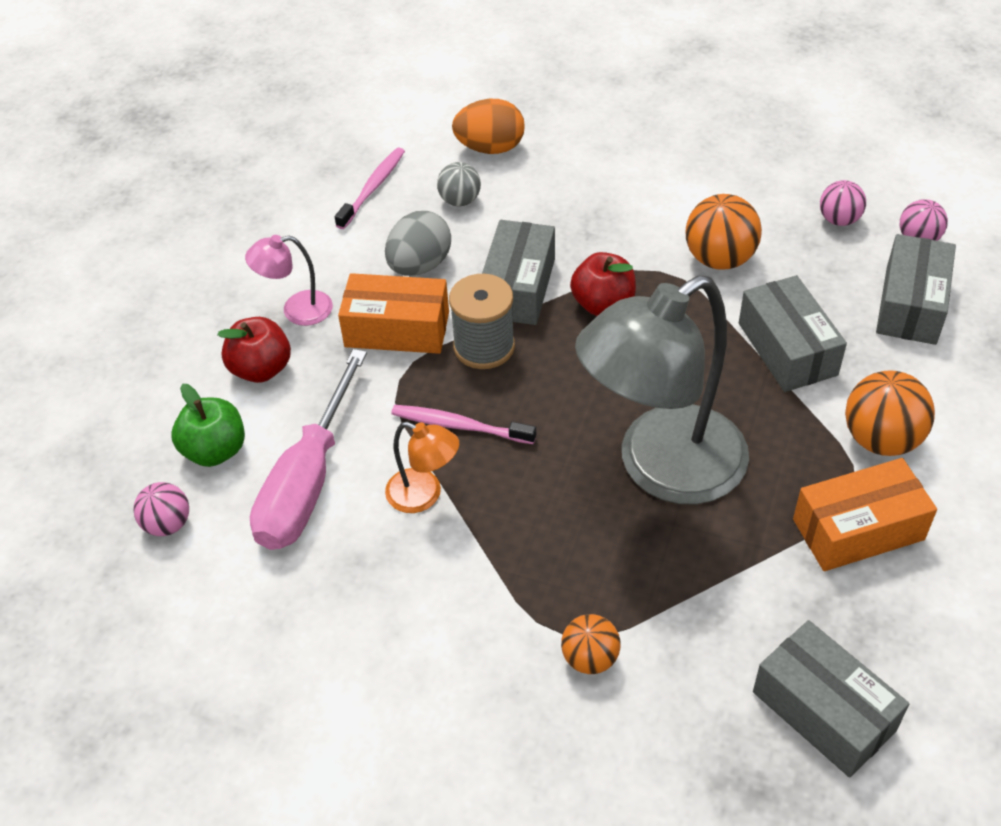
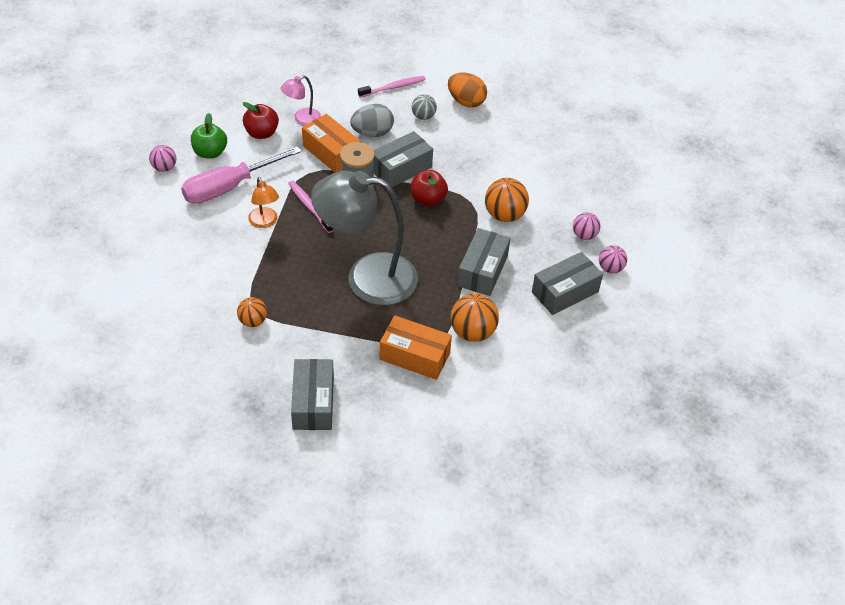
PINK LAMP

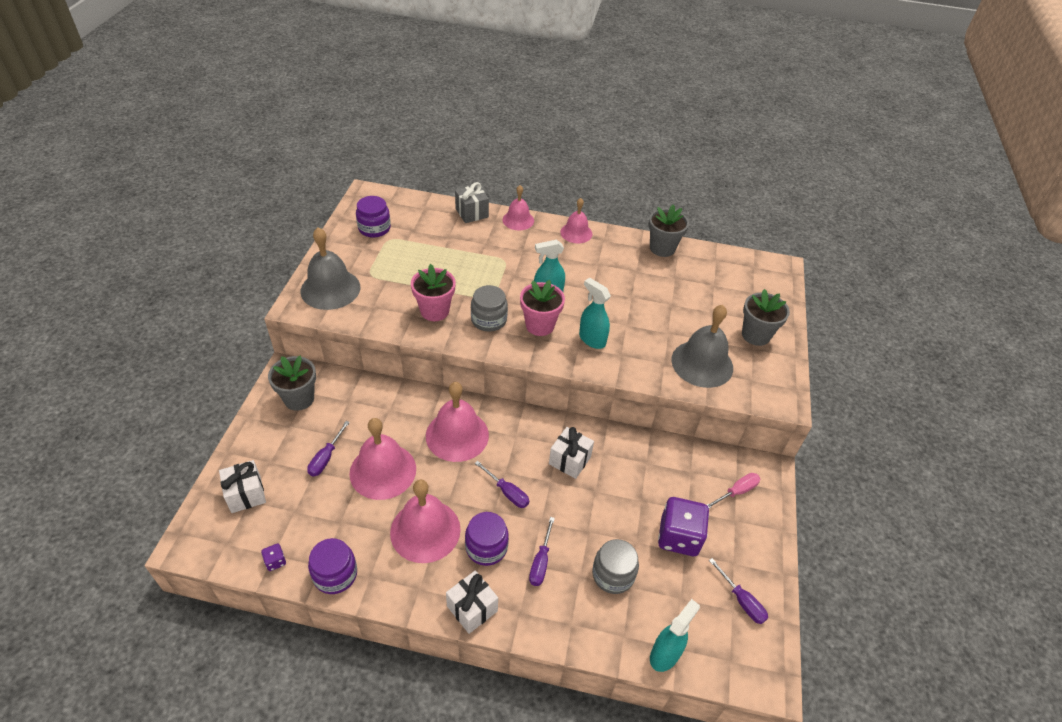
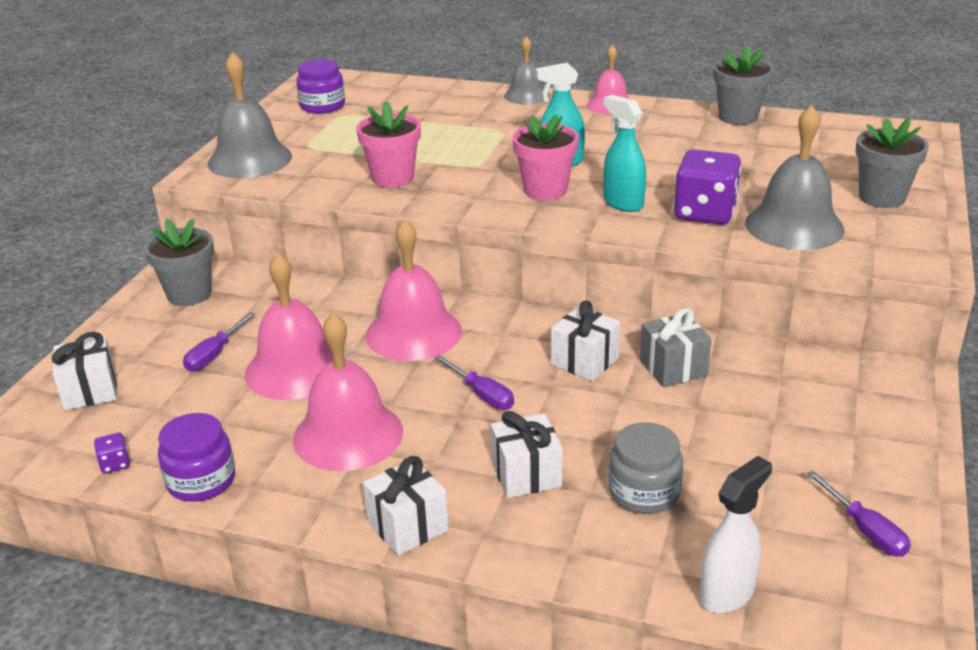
GREY PRESENT; VIOLET JAR (3rd from left in the first image); GREY JAR (1st from left in the first image); GREY SCHOOL BELL (2nd from left); PURE WHITE PRESENT (3rd from left); PURE WHITE SPRAY BOTTLE; VIOLET GAME DIE (2nd from left); PINK FLAT SCREWDRIVER

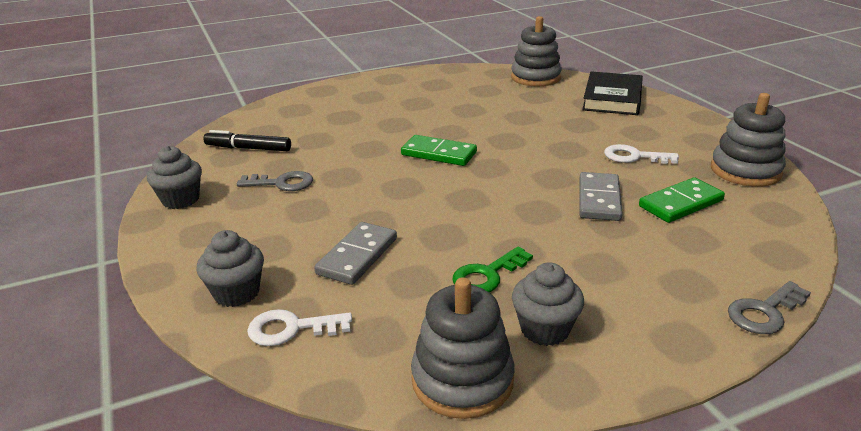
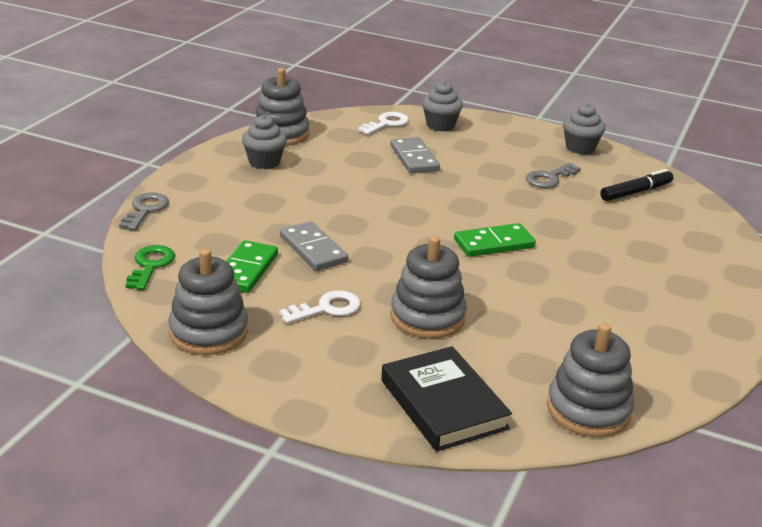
GREEN LATCHKEY; GREY RING STACKER (3rd from left)

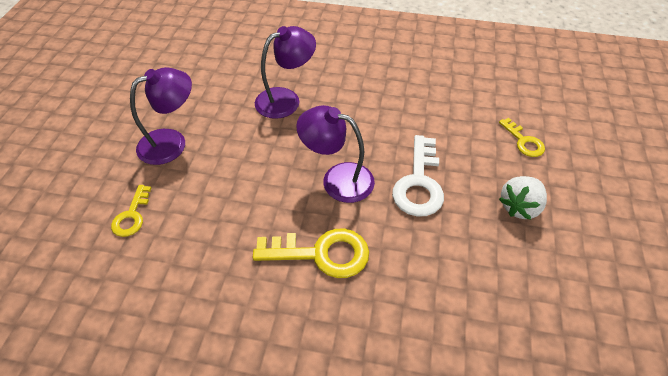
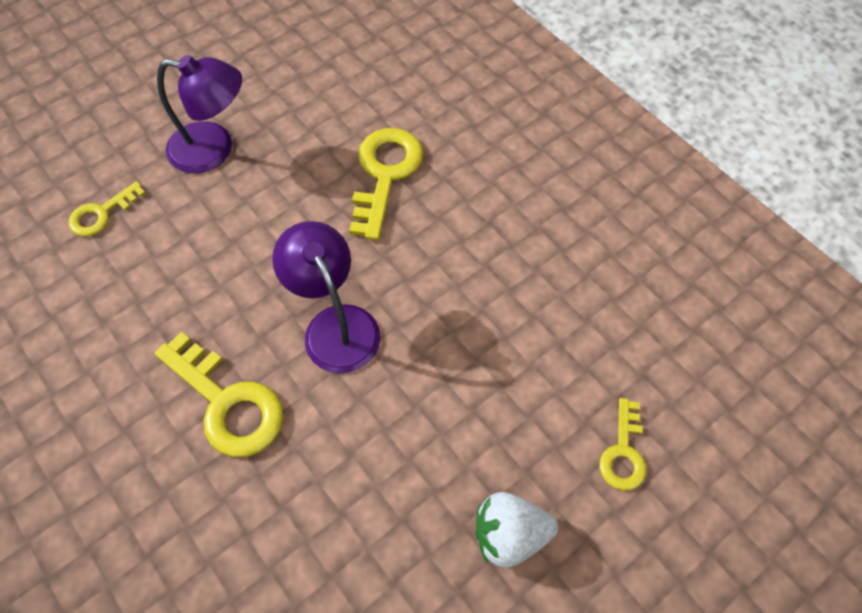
BRIGHT YELLOW LATCHKEY (3rd from left); PURE WHITE LATCHKEY

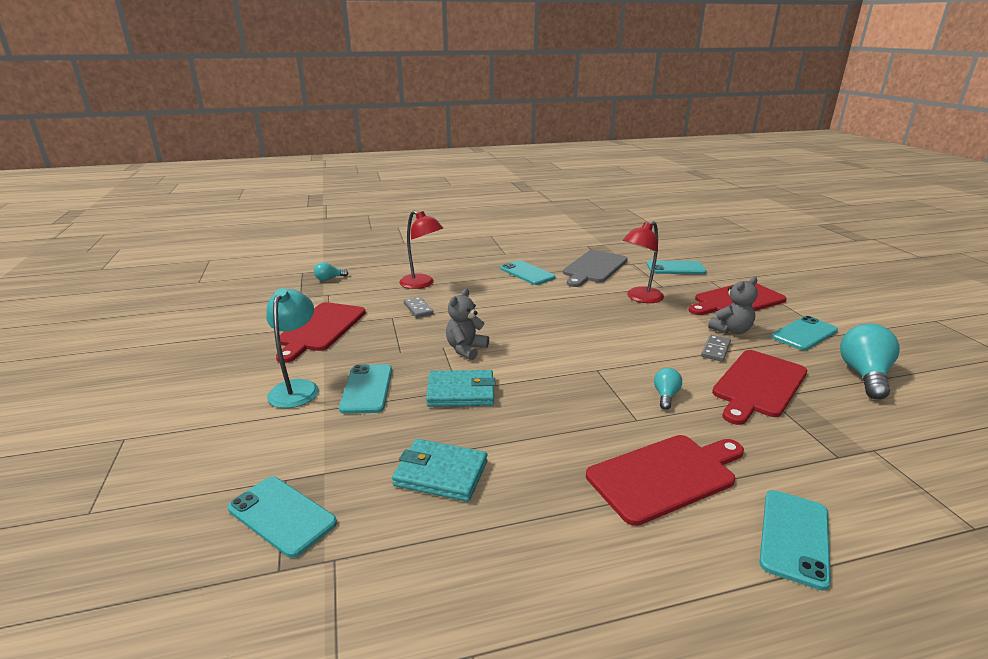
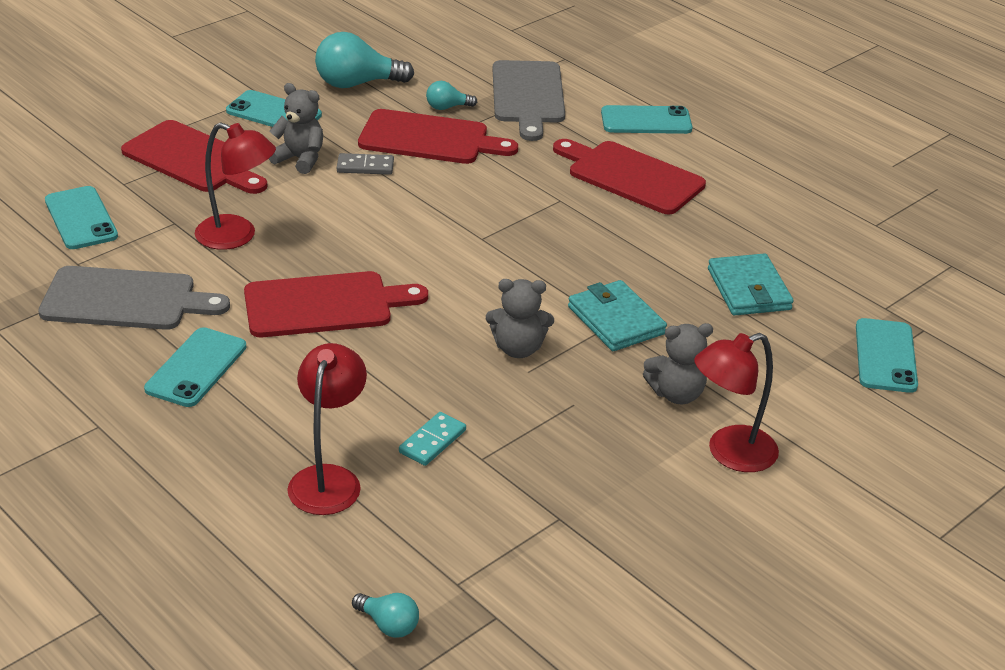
RED LAMP (3rd from left); RED CUTTING BOARD (2nd from left); GREY TEDDY (3rd from left); TURQUOISE DOMINO PIECE; TURQUOISE LIGHTBULB (3rd from left); GREY CUTTING BOARD (2nd from left)

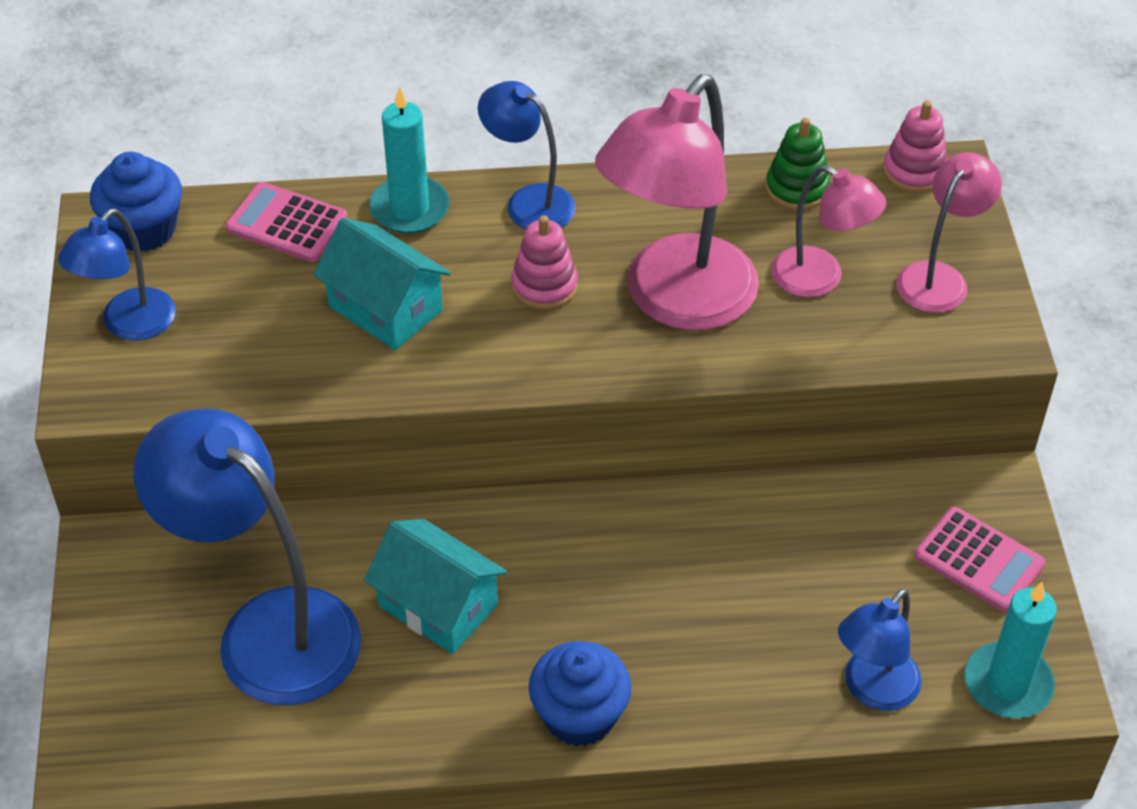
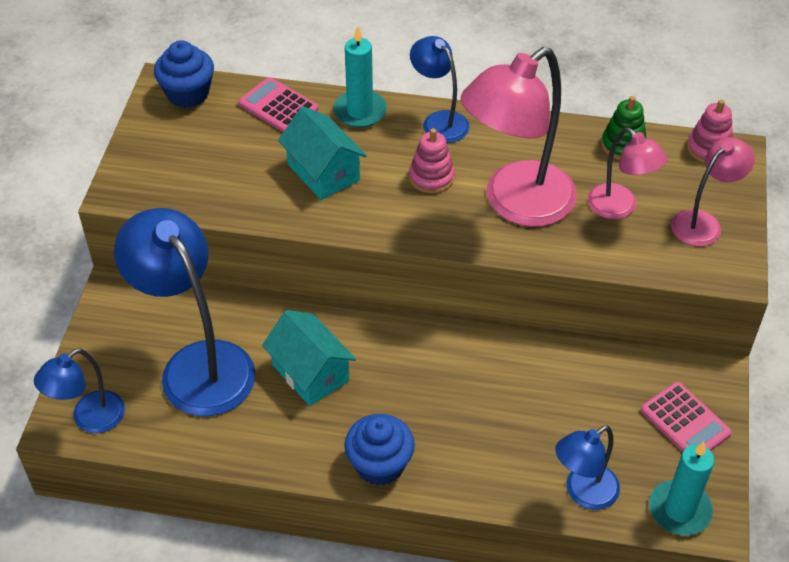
COBALT LAMP (1st from left)

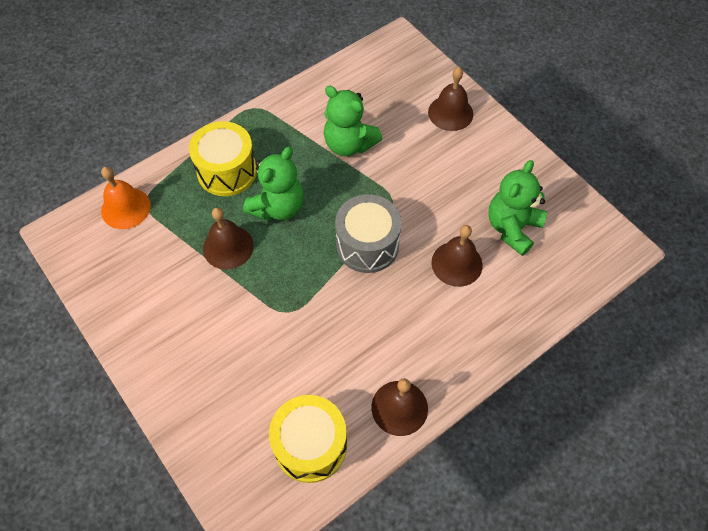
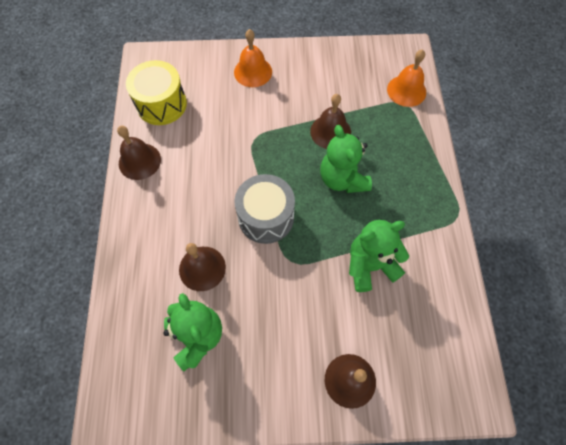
BRIGHT YELLOW TOY DRUM (1st from left in the first image); ORANGE-COLOURED SCHOOL BELL (1st from left)

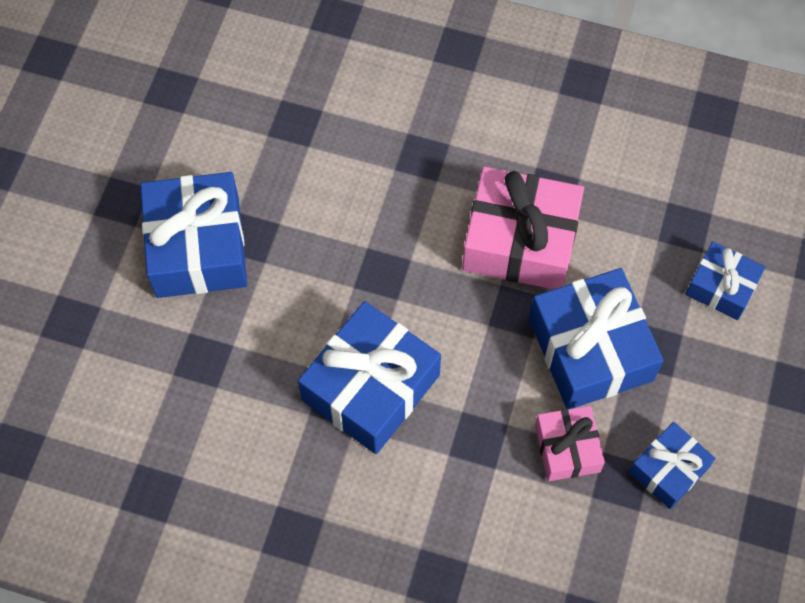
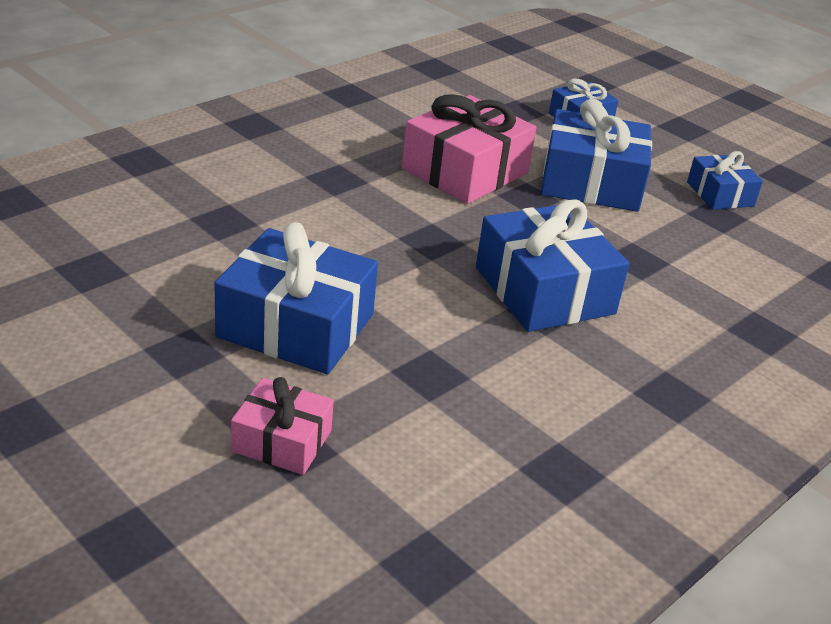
PINK PRESENT (1st from left)

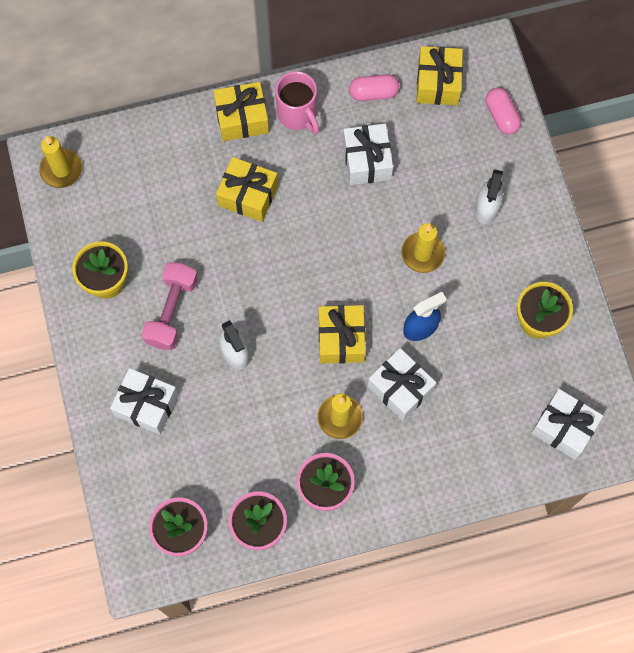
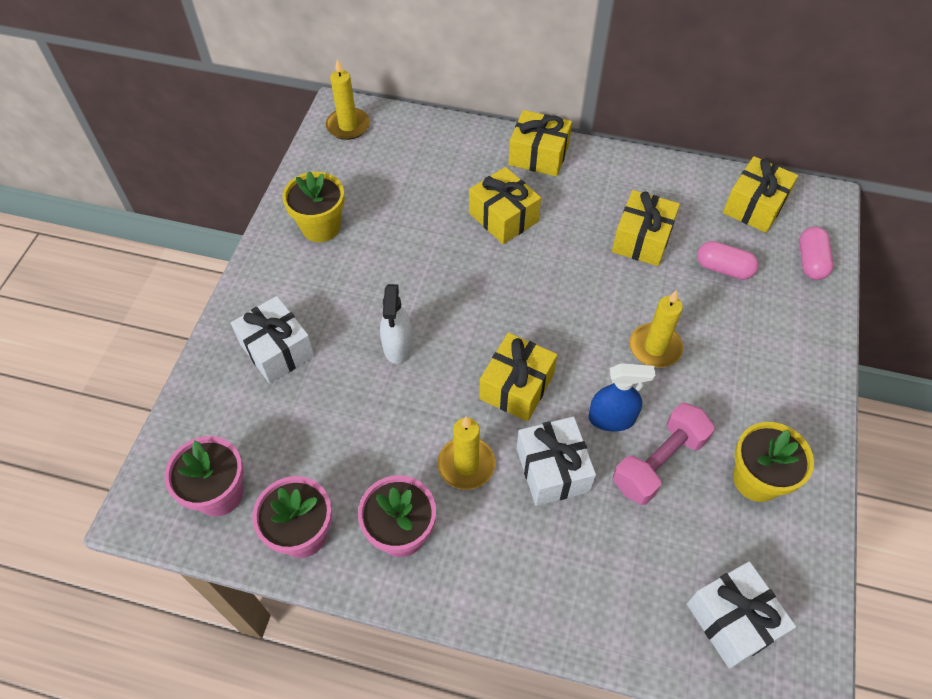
PINK HAND WEIGHT; PINK MUG; BRIGHT YELLOW PRESENT (4th from left); PINK PILL SHAPE (1st from left); PURE WHITE SPRAY BOTTLE (2nd from left in the first image)

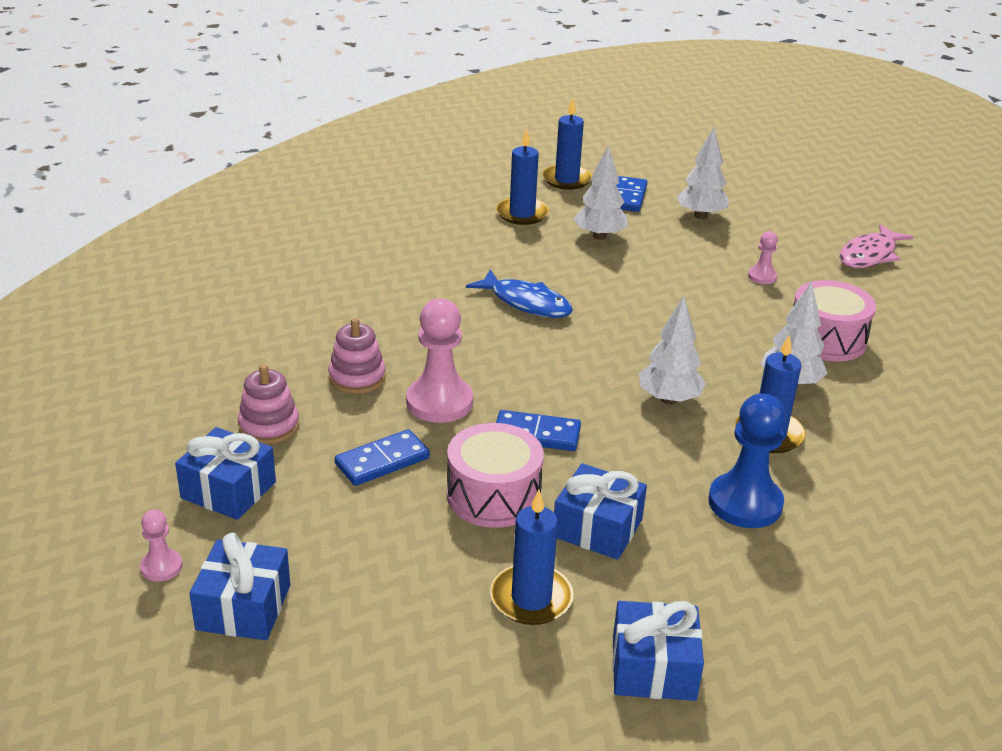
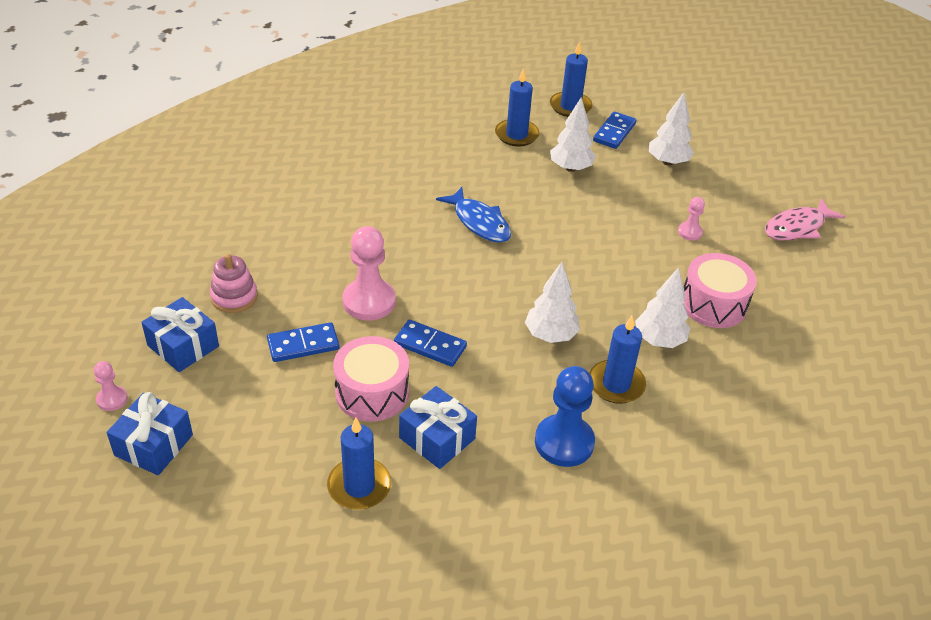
PINK RING STACKER (2nd from left in the first image); COBALT PRESENT (4th from left in the first image)

